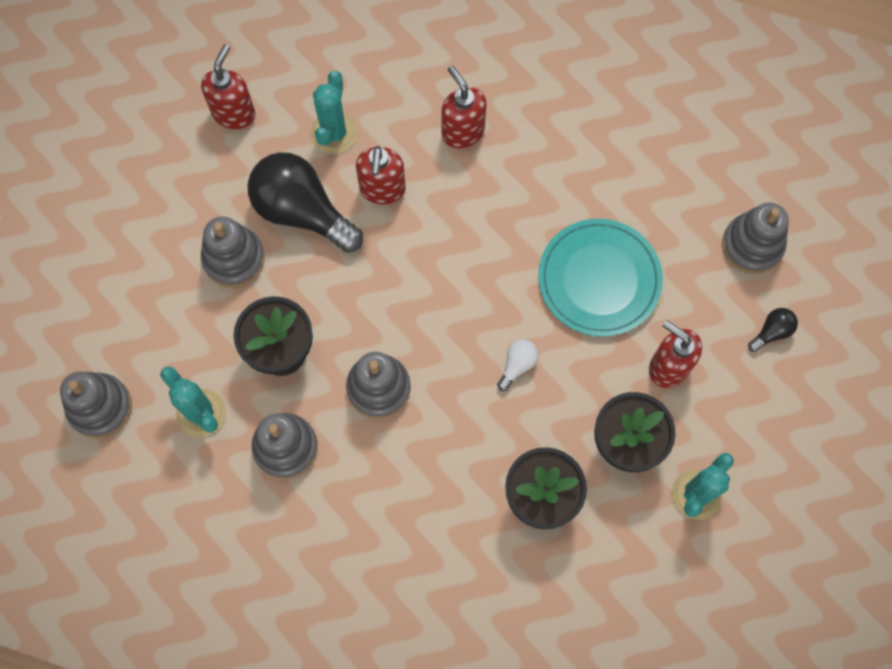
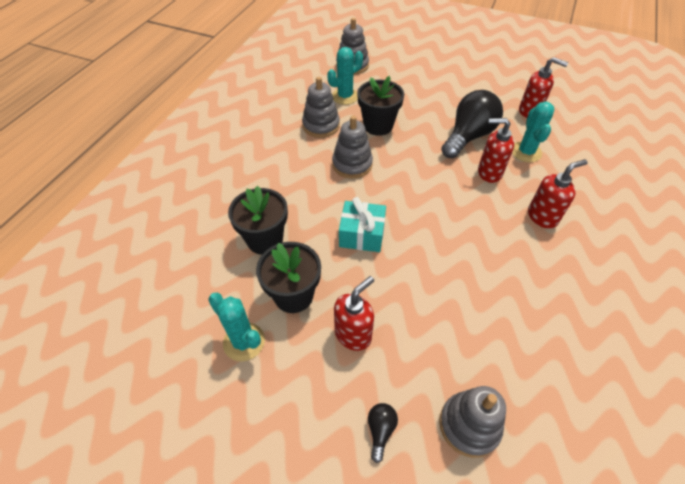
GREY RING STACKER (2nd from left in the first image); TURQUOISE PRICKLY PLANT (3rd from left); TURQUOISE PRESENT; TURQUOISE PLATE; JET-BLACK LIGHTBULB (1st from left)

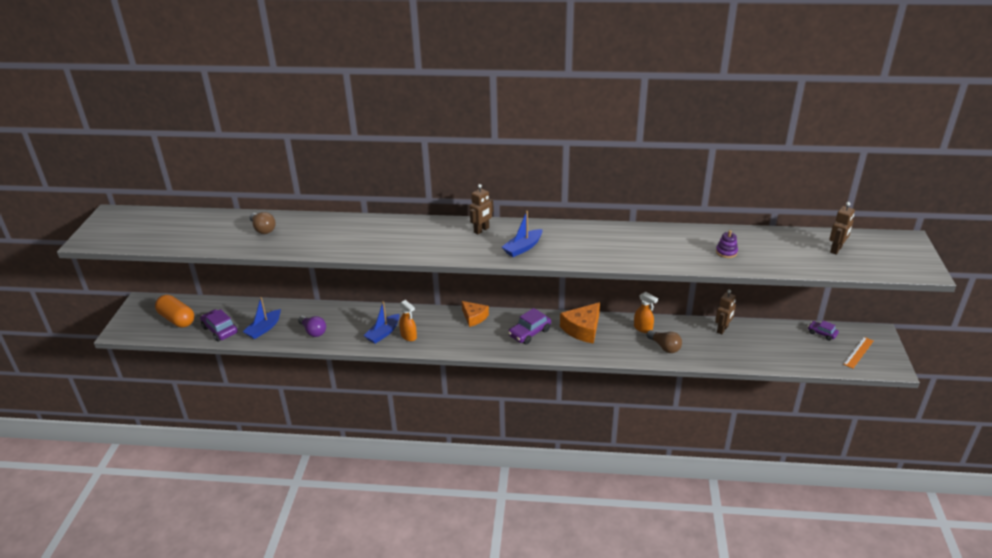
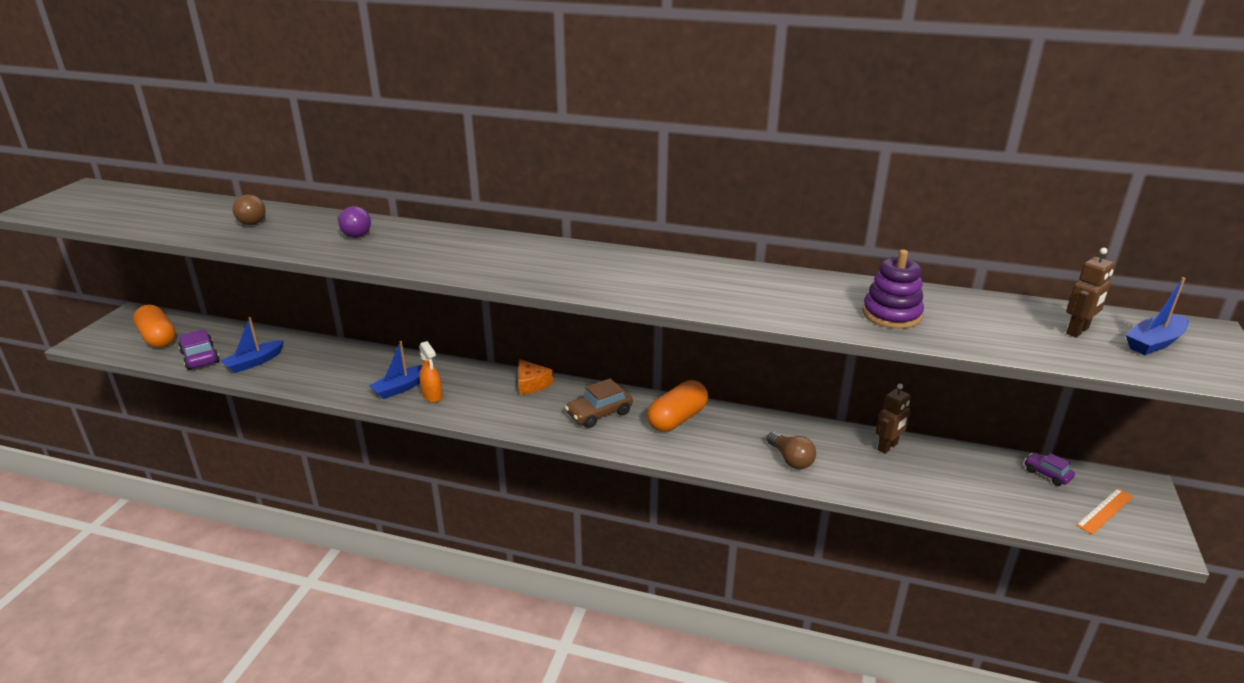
VIOLET LIGHTBULB; RUSSET ROBOT (1st from left in the first image); COBALT TOY BOAT (3rd from left); RUSSET CAR; ORANGE-COLOURED PILL SHAPE (2nd from left); ORANGE-COLOURED SPRAY BOTTLE (2nd from left in the first image); VIOLET RING STACKER

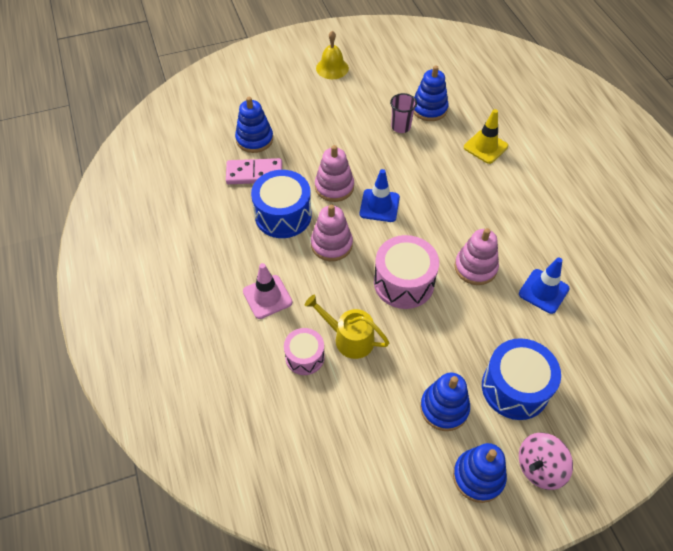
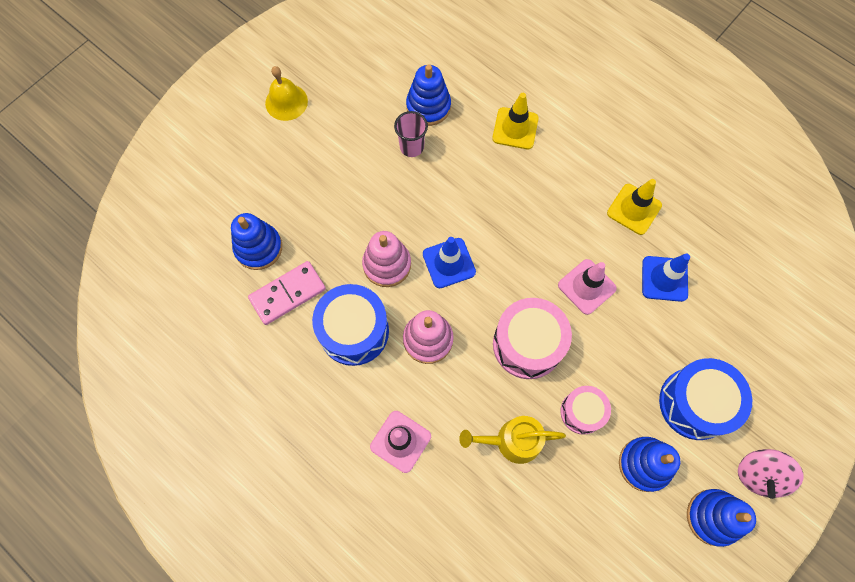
PINK TOY DRUM (2nd from left); PINK SAFETY CONE (2nd from left); BRIGHT YELLOW SAFETY CONE (2nd from left)

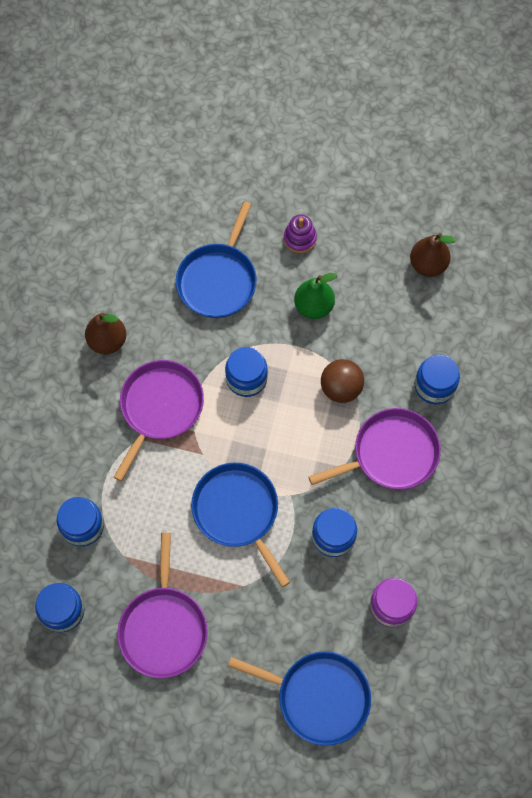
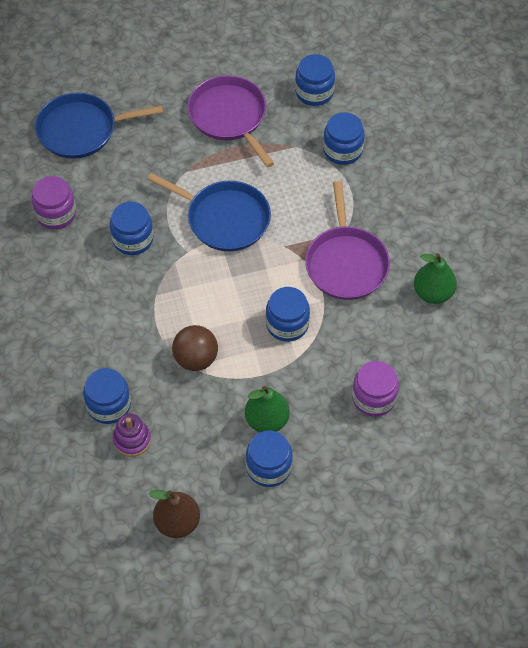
GREEN PEAR FRUIT (2nd from left); VIOLET JAR (2nd from left); VIOLET RING STACKER; VIOLET PAN (3rd from left in the first image); COBALT JAR (3rd from left)

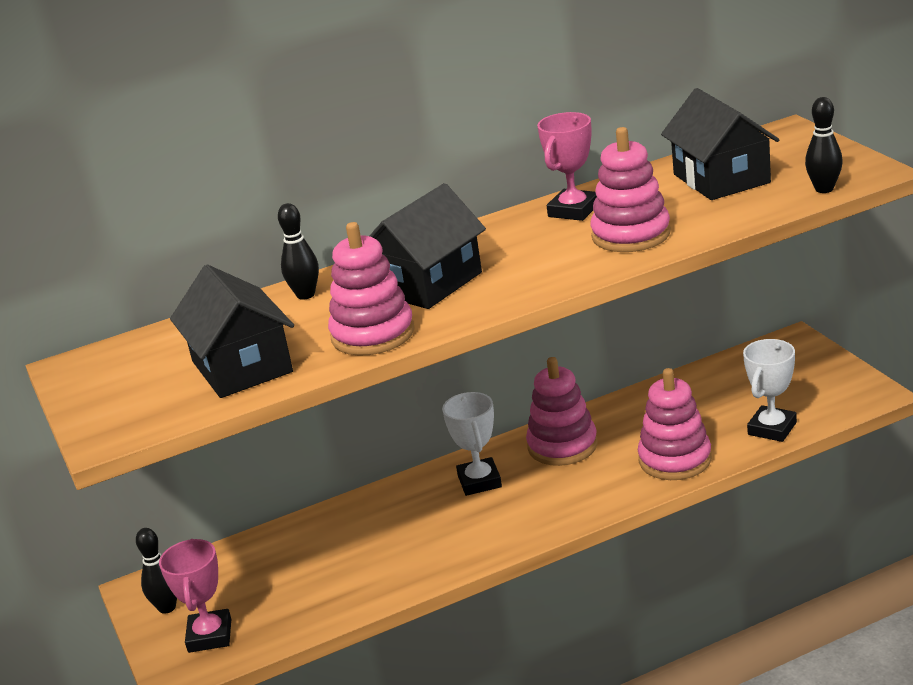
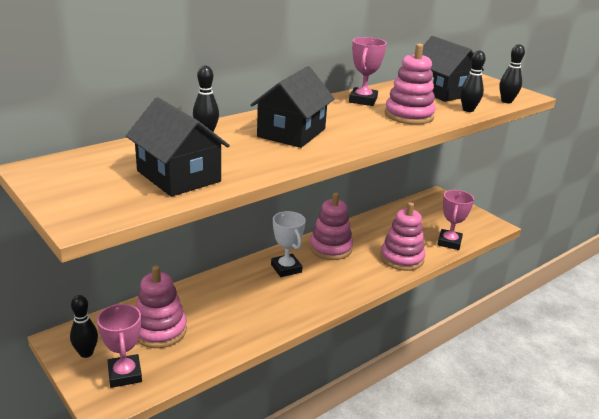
PINK RING STACKER (1st from left); PINK AWARD CUP (3rd from left); JET-BLACK TENPIN (3rd from left)

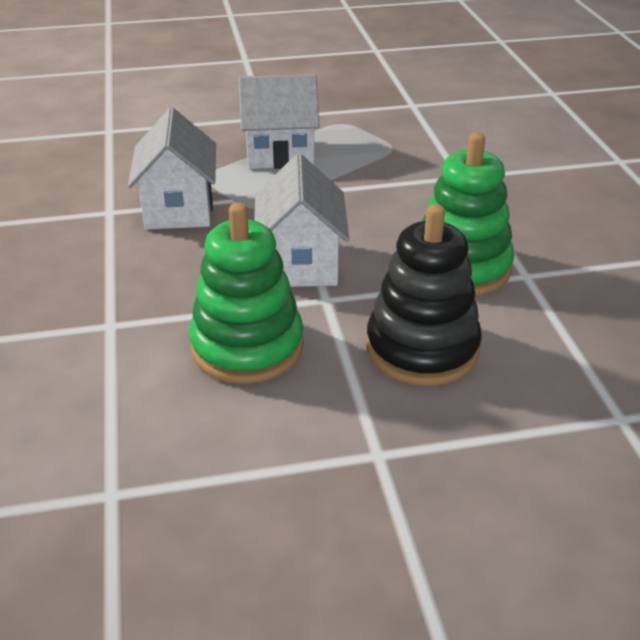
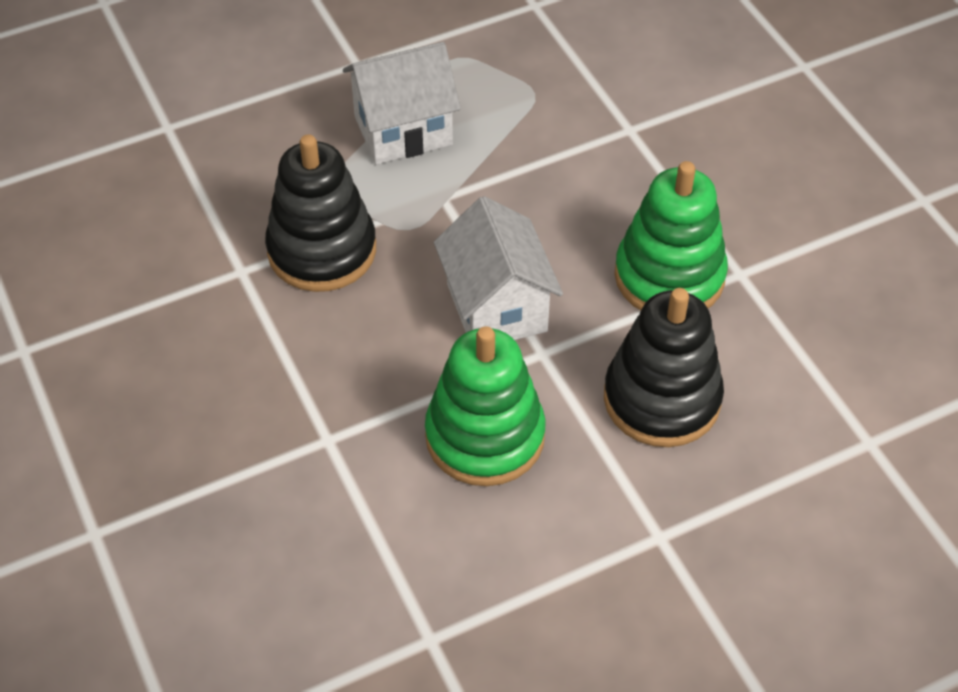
JET-BLACK RING STACKER (1st from left)

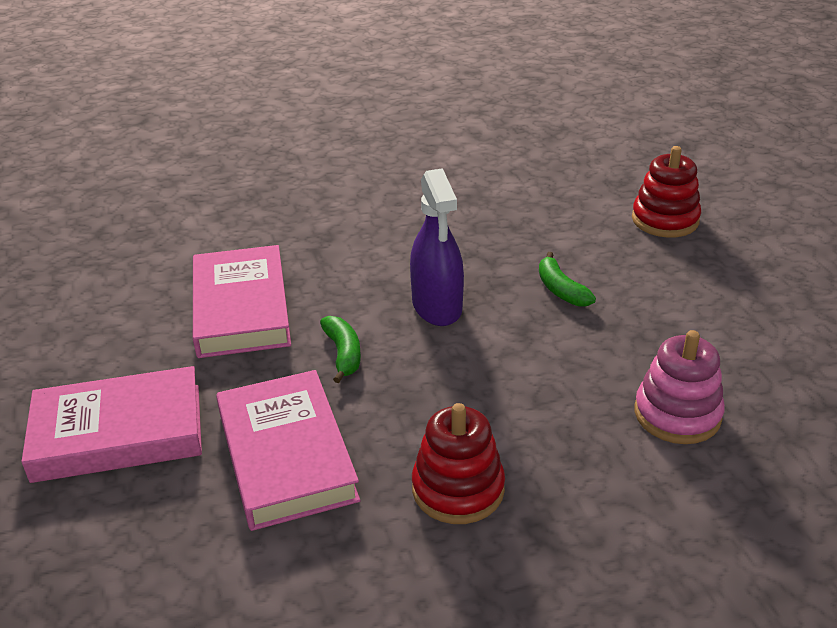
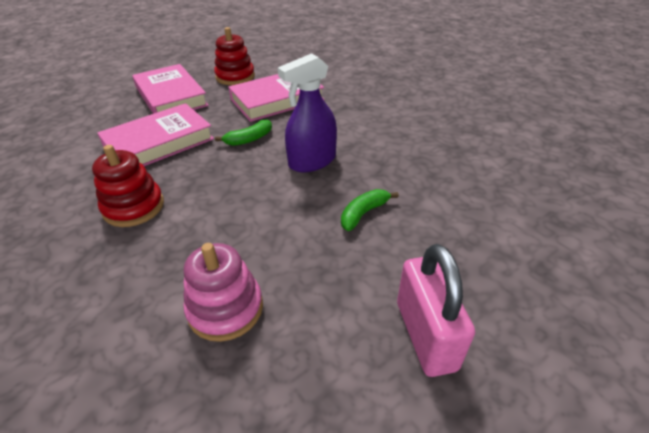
RED RING STACKER (2nd from left); PINK LOCK

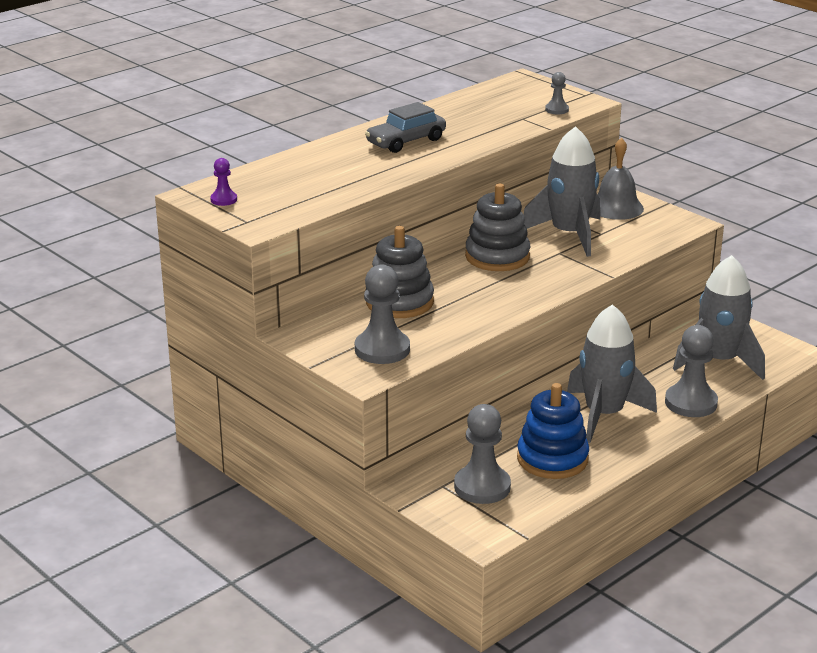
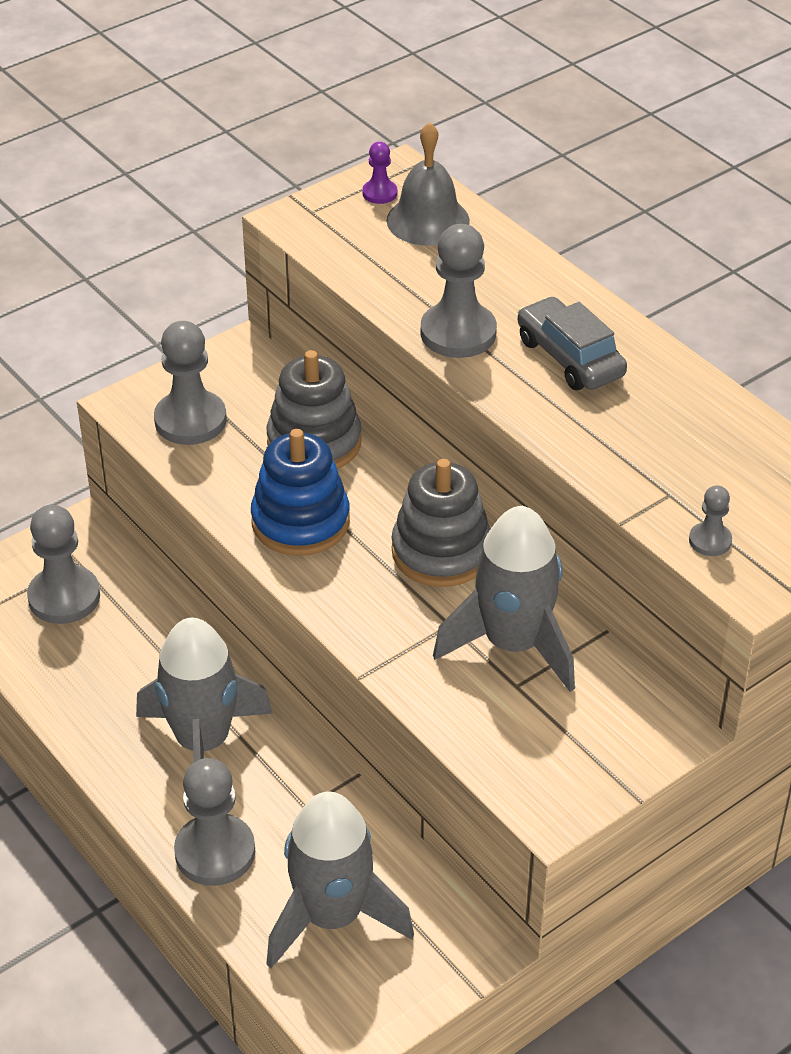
COBALT RING STACKER; GREY SCHOOL BELL; GREY PAWN (4th from left)

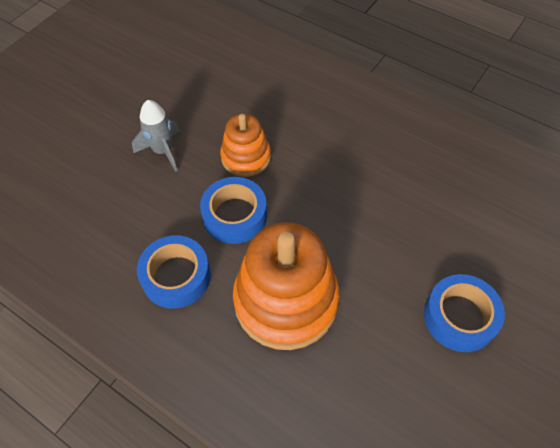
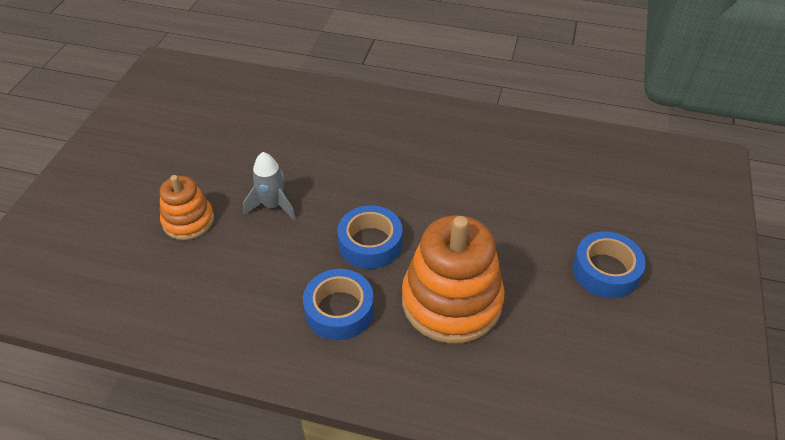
ORANGE-COLOURED RING STACKER (1st from left)

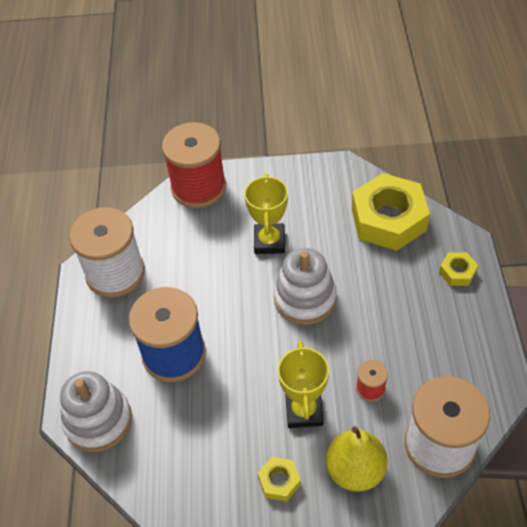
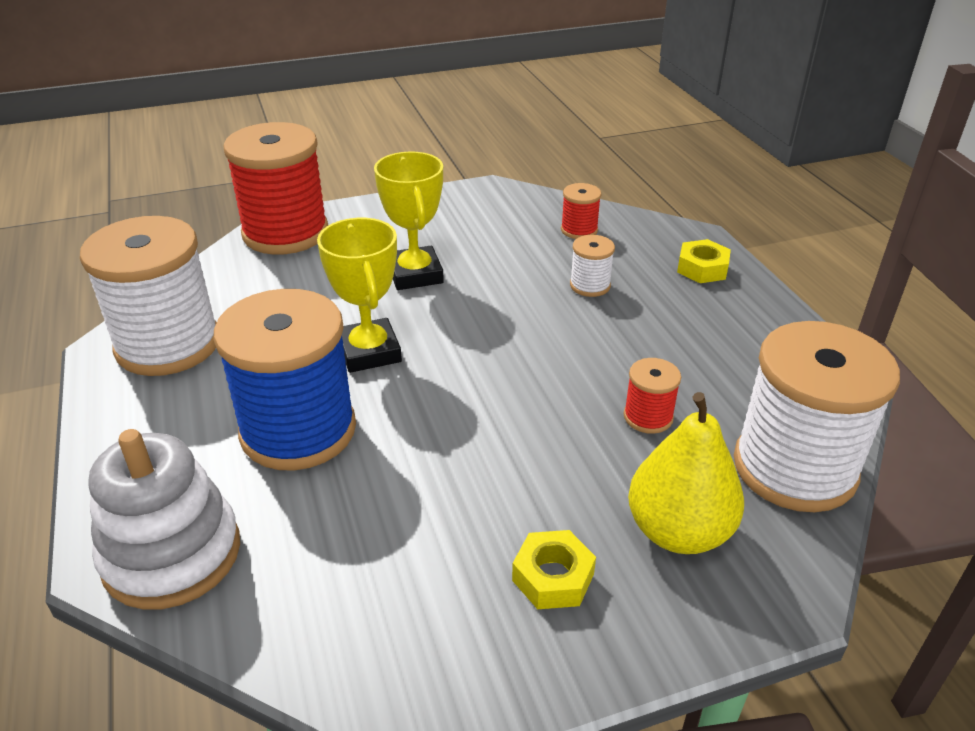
PURE WHITE RING STACKER (2nd from left in the first image); BRIGHT YELLOW AWARD CUP (1st from left); RED REEL OF THREAD (2nd from left); PURE WHITE REEL OF THREAD (2nd from left)

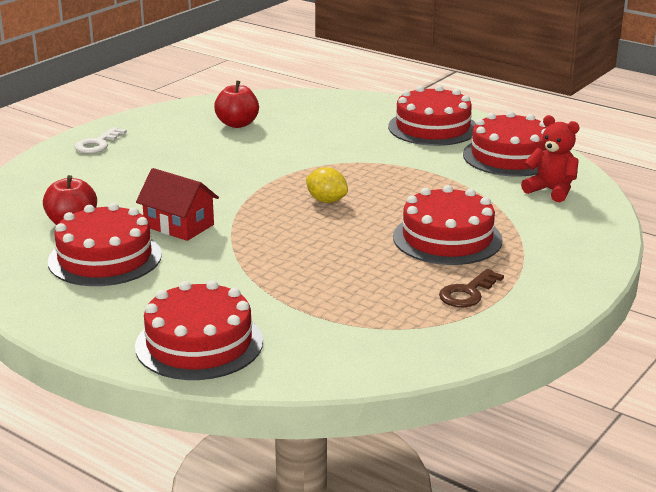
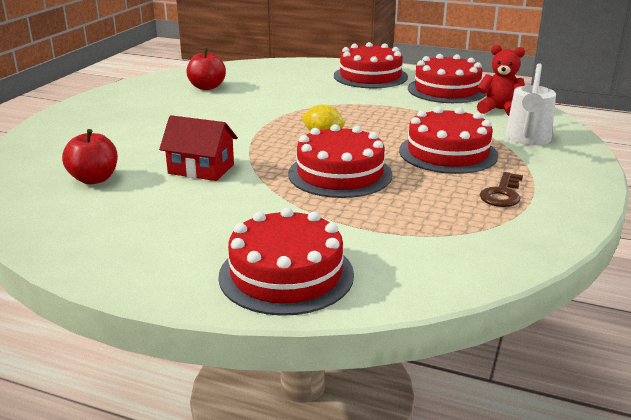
RED GATEAU (2nd from left); PURE WHITE LATCHKEY; PURE WHITE SPRINKLING CAN

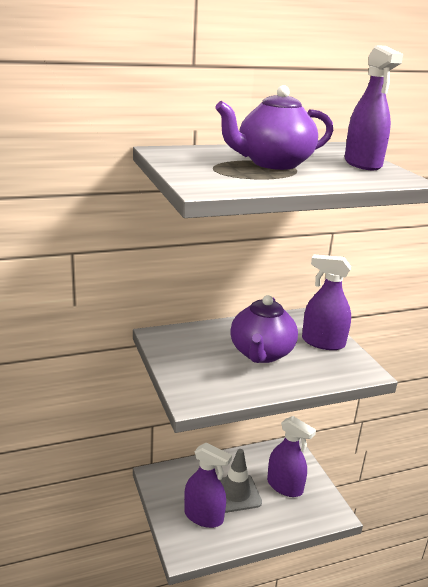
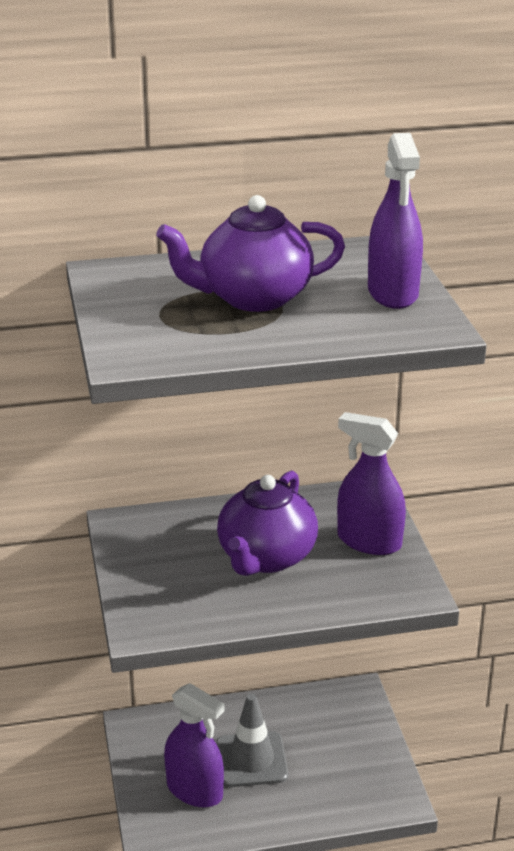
VIOLET SPRAY BOTTLE (2nd from left in the first image)

